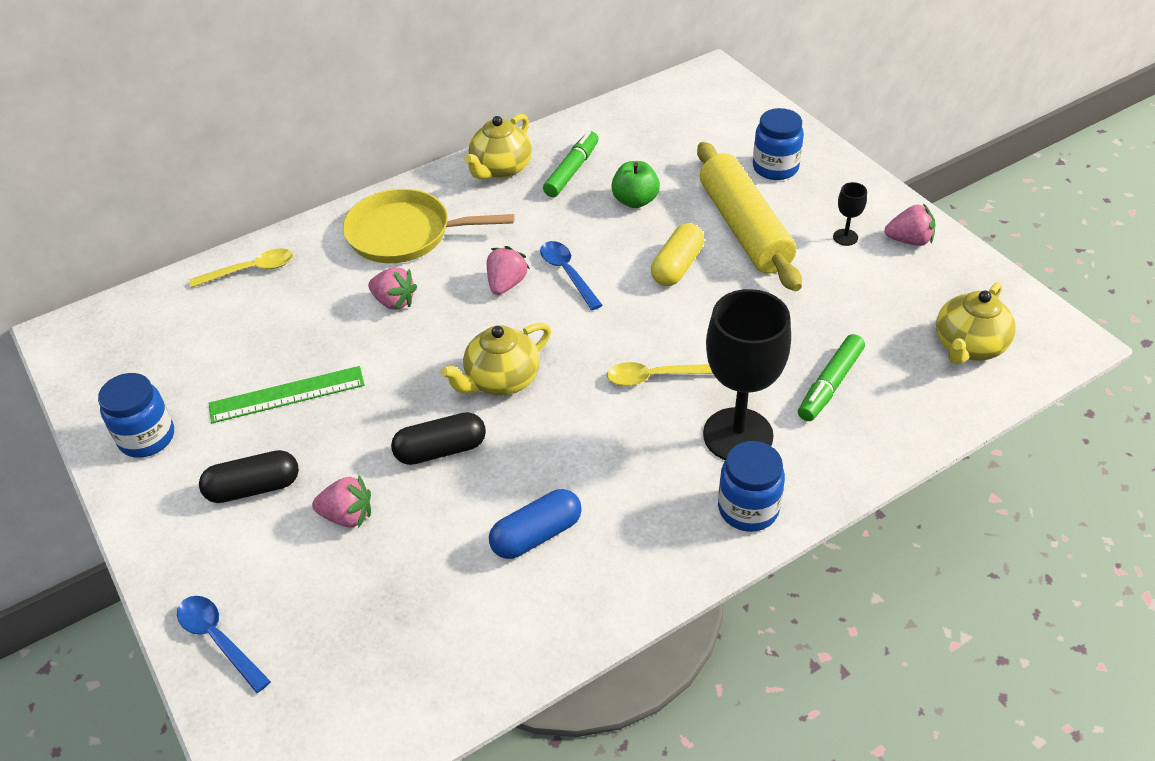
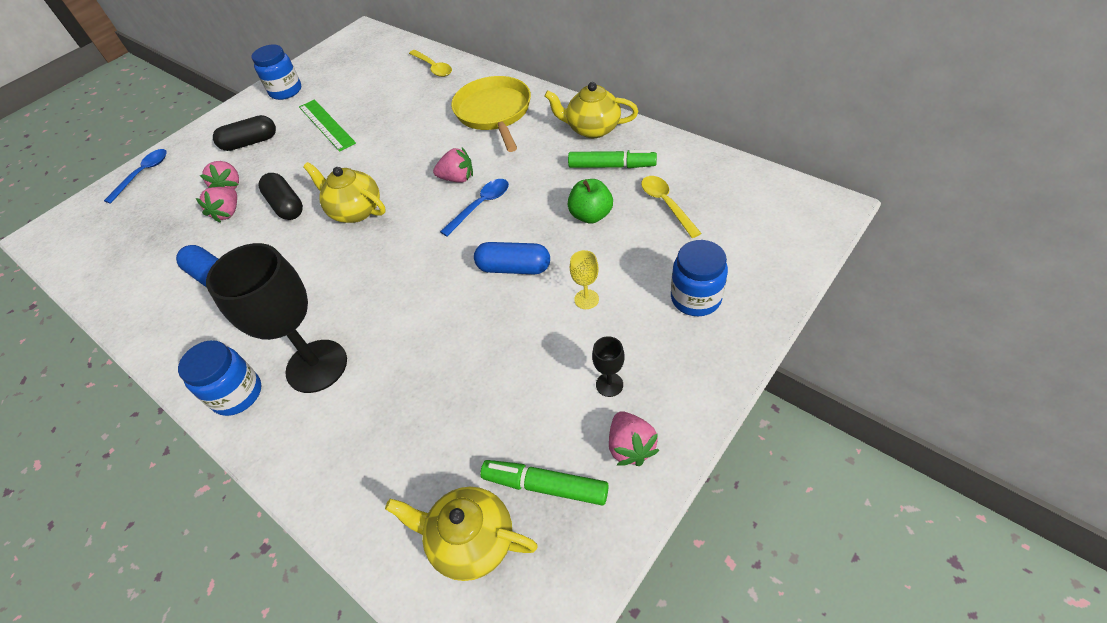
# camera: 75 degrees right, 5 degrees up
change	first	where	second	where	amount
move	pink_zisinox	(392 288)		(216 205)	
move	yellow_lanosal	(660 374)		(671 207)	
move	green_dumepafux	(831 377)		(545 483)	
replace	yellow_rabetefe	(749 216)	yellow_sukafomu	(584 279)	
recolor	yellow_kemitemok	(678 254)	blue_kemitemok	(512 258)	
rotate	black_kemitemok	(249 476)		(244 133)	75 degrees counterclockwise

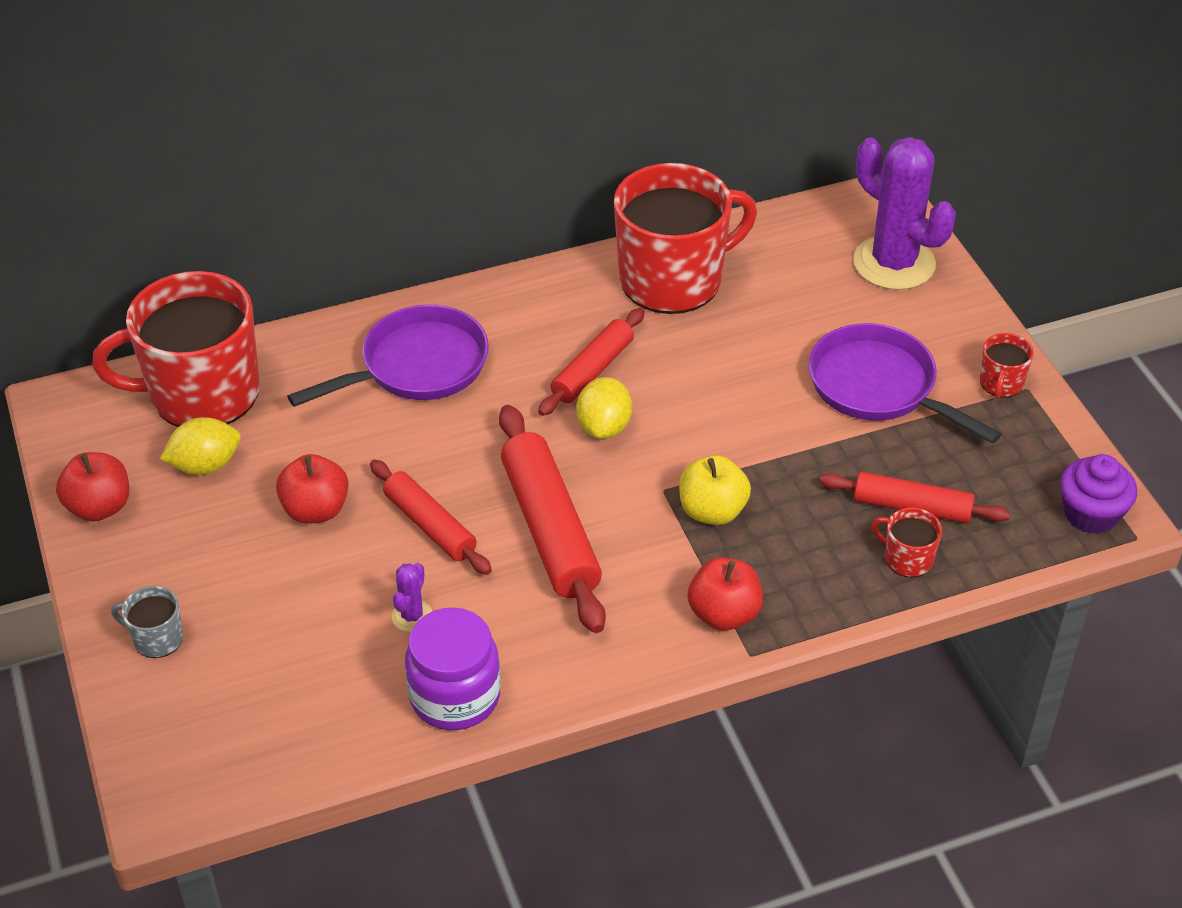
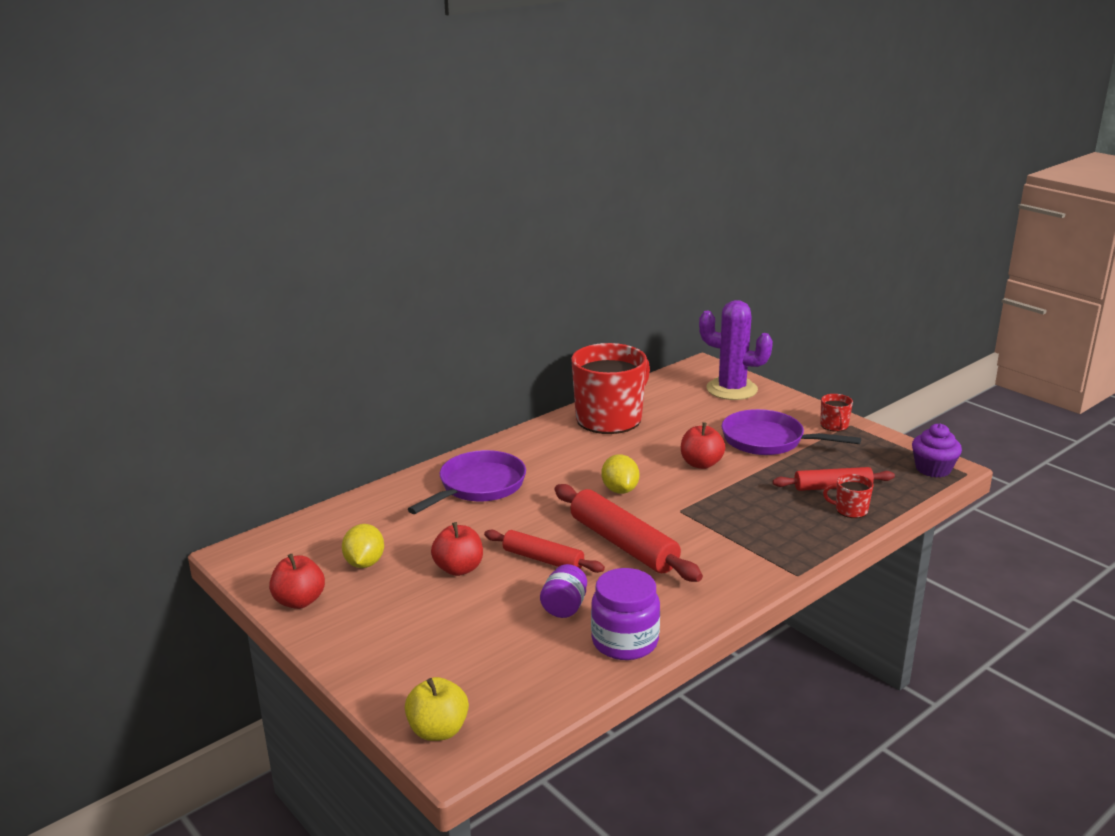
# camera: 20 degrees left, 20 degrees down
change	first	where	second	where	amount
delete	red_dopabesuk	(175 349)			
delete	grey_dopabesuk	(147 622)			
delete	red_rabetefe	(591 362)			
move	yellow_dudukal	(715 490)		(437 709)	
move	red_dudukal	(725 594)		(703 445)	
replace	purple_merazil	(412 597)	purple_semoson	(563 591)	
rotate	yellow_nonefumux	(200 446)		(363 546)	45 degrees counterclockwise

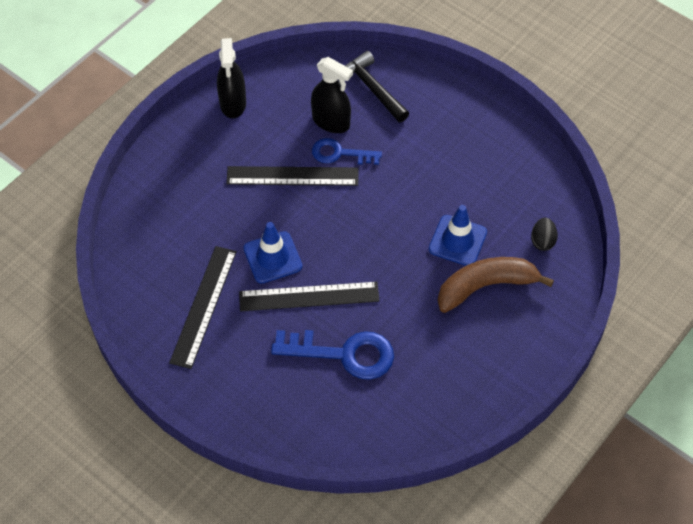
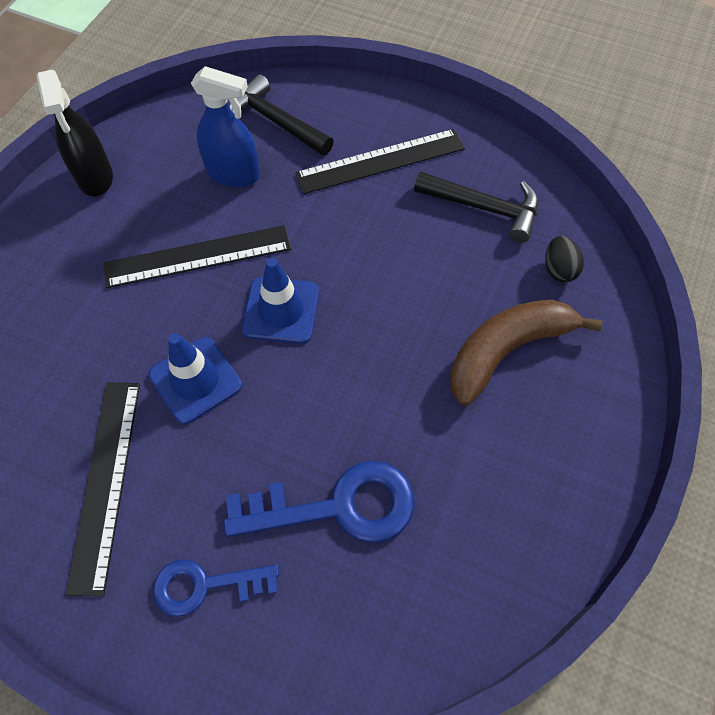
# camera: 15 degrees left, 5 degrees up
change	first	where	second	where	amount
insert			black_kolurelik	(476 207)	
move	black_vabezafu	(309 296)		(380 161)	
move	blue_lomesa	(347 151)		(216 588)	
move	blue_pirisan	(458 235)		(280 301)	
recolor	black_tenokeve	(332 95)	blue_tenokeve	(225 126)	

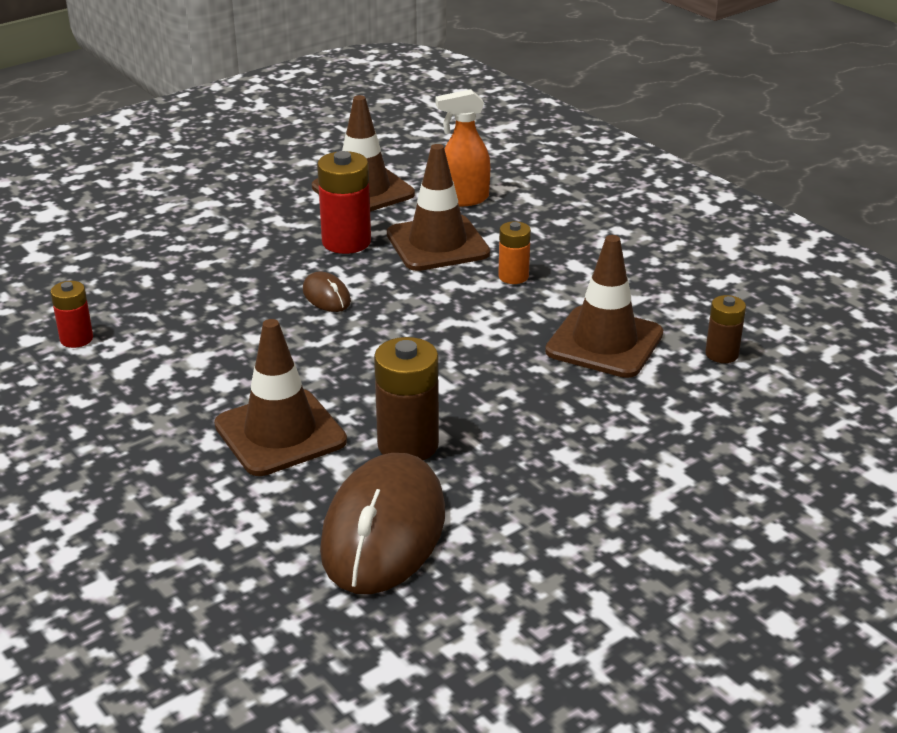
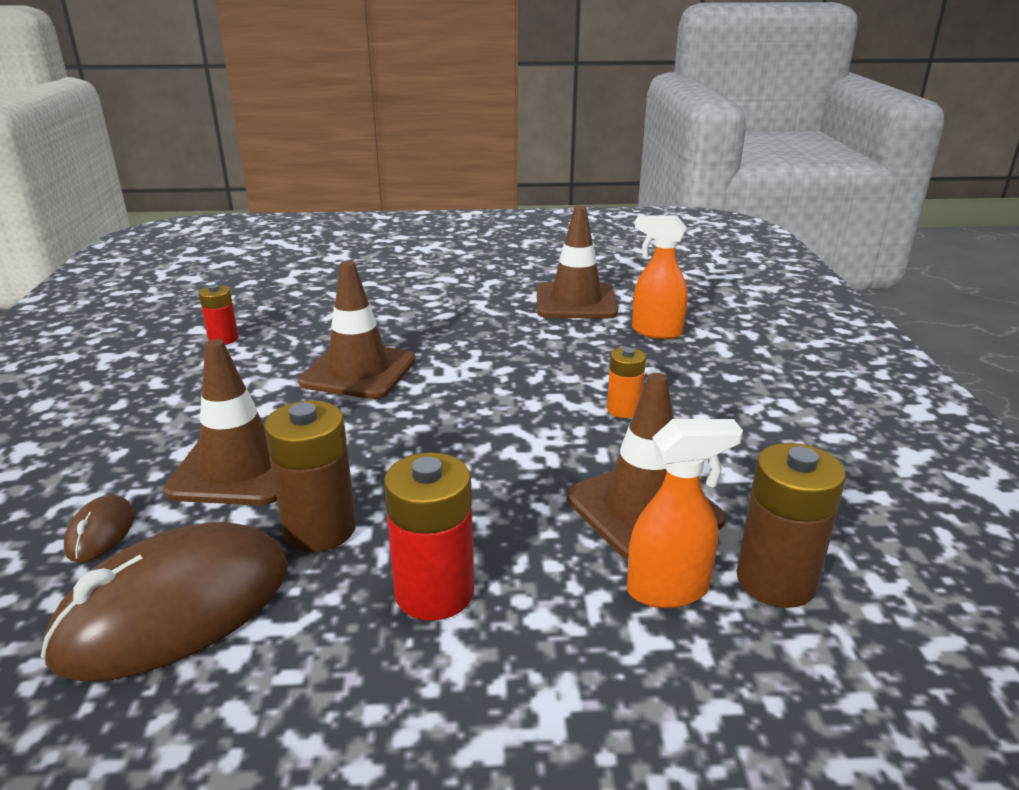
# camera: 35 degrees right, 5 degrees down
change	first	where	second	where	amount
insert			orange_tenokeve	(685 513)	
move	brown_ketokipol	(327 291)		(99 529)	
move	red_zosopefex	(344 202)		(429 536)	
move	brown_pirisan	(438 207)		(357 330)	
resize	brown_zosopefex	(725 329)		(791 525)	x1.68

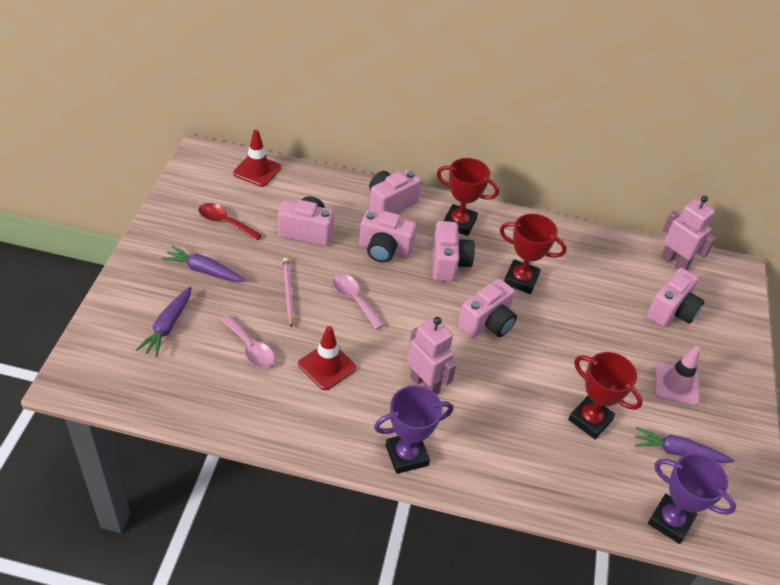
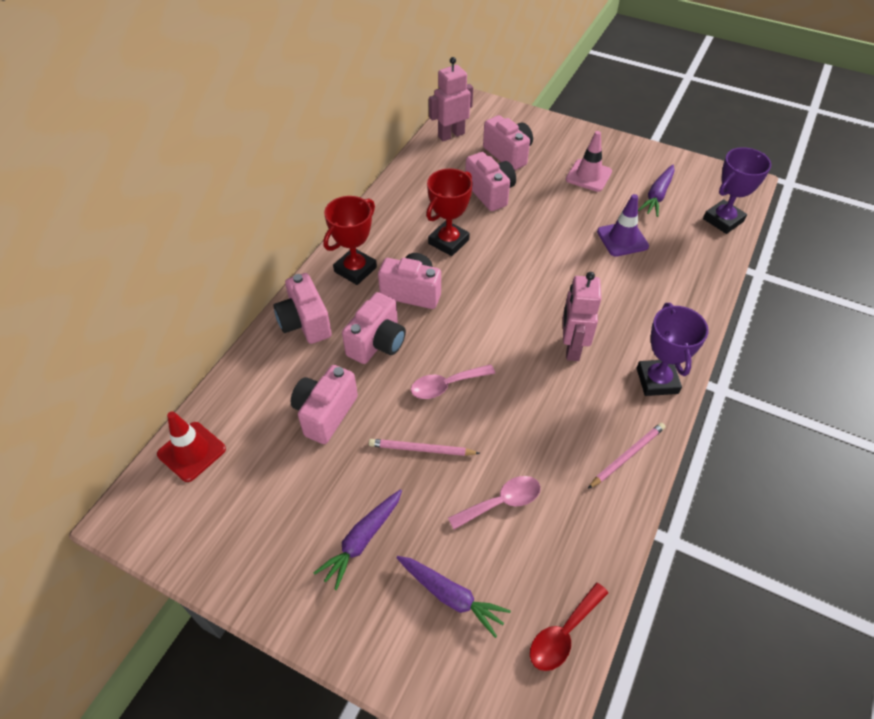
# camera: 70 degrees left, 5 degrees up
change	first	where	second	where	amount
delete	red_pirisan	(327 358)			
insert			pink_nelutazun	(626 456)	
move	red_lanosal	(230 222)		(569 627)	
move	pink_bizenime	(487 308)		(490 181)	
replace	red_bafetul	(605 395)	purple_pirisan	(623 225)	
rotate	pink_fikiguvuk	(431 356)		(582 316)	60 degrees counterclockwise

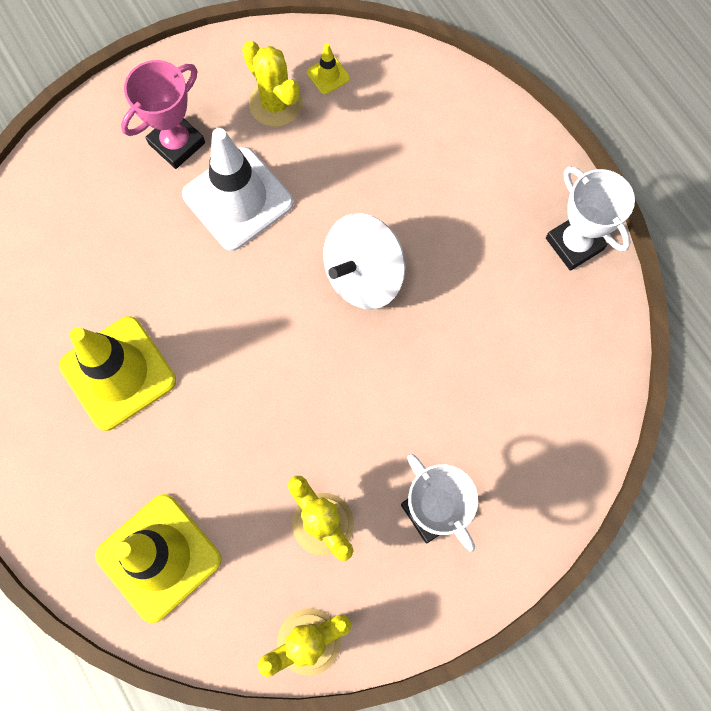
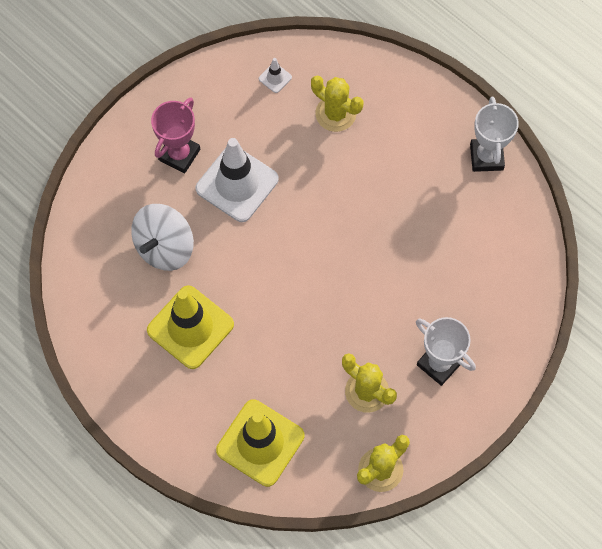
# camera: 15 degrees left, 5 degrees down
change	first	where	second	where	amount
move	yellow_merazil	(272 84)		(337 104)	
move	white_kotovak	(364 261)		(162 237)	
recolor	yellow_pirisan	(328 69)	white_pirisan	(275 75)	
rotate	white_bafetul	(590 218)		(494 134)	45 degrees clockwise

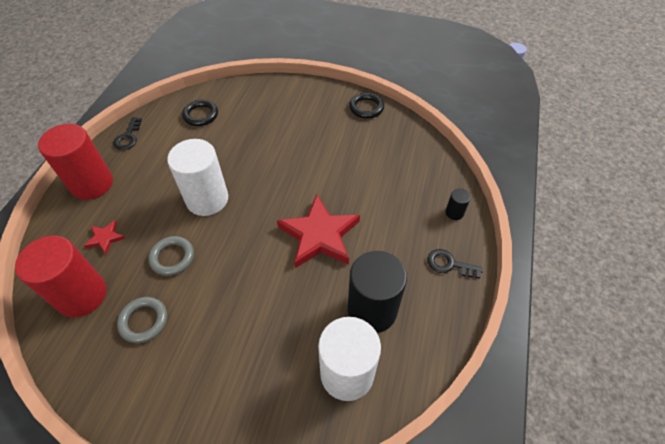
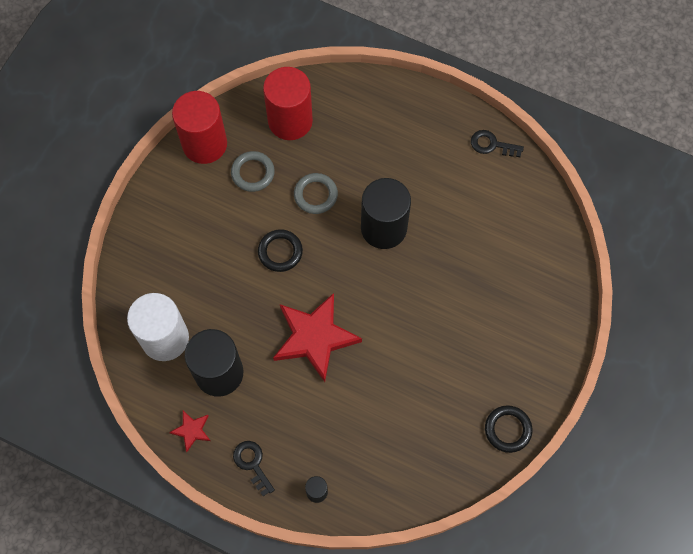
# camera: 100 degrees right, 15 degrees up
change	first	where	second	where	amount
move	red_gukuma	(75 162)		(199 127)	
move	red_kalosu	(104 237)		(189 431)	
move	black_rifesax	(200 113)		(280 250)	
recolor	white_gukuma	(197 177)	black_gukuma	(386 213)	
rotate	black_lomesa	(455 264)		(254 468)	60 degrees counterclockwise

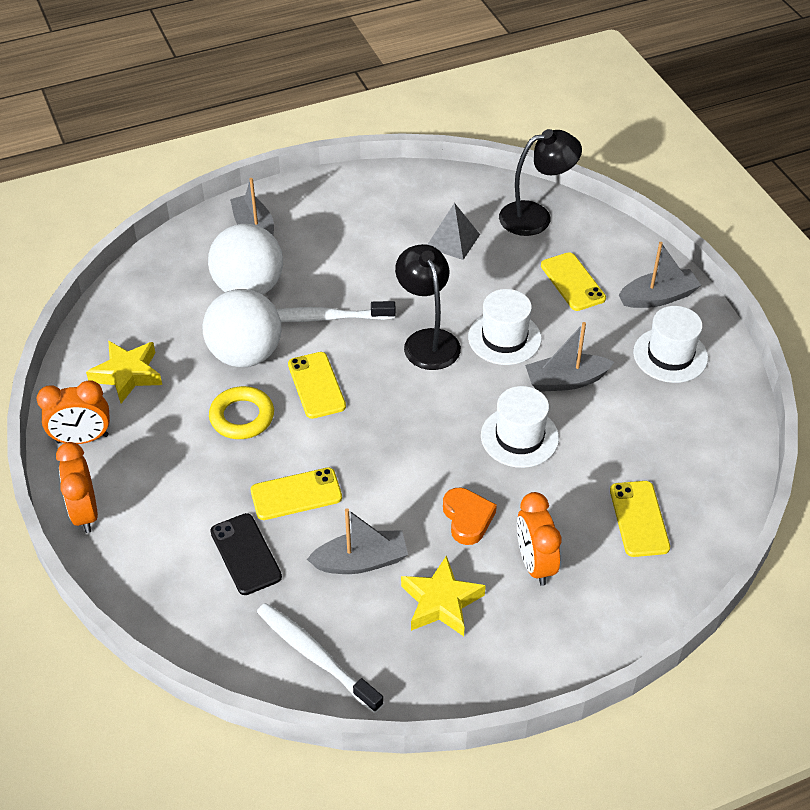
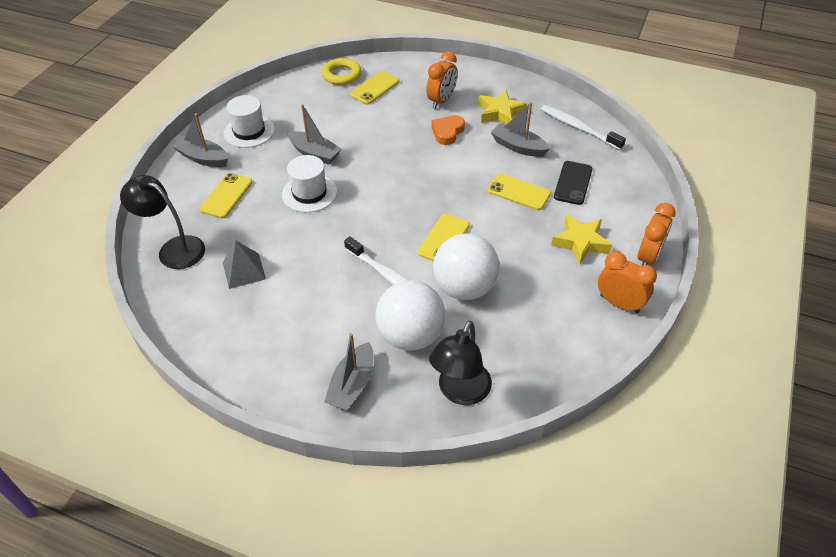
# camera: 135 degrees left, 0 degrees up
change	first	where	second	where	amount
delete	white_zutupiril	(520 427)			
move	yellow_kalosu	(124 372)		(581 240)	
move	yellow_rifesax	(241 412)		(341 71)	
move	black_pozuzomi	(428 307)		(460 362)	
rotate	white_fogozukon	(320 658)		(583 127)	135 degrees clockwise

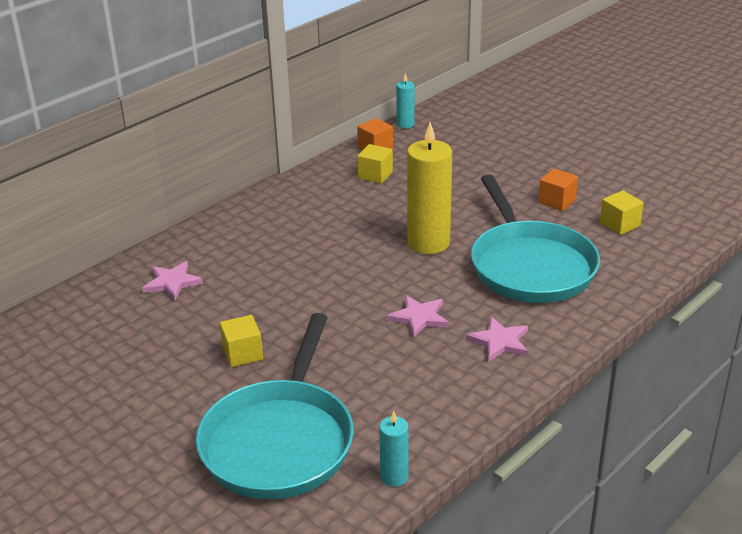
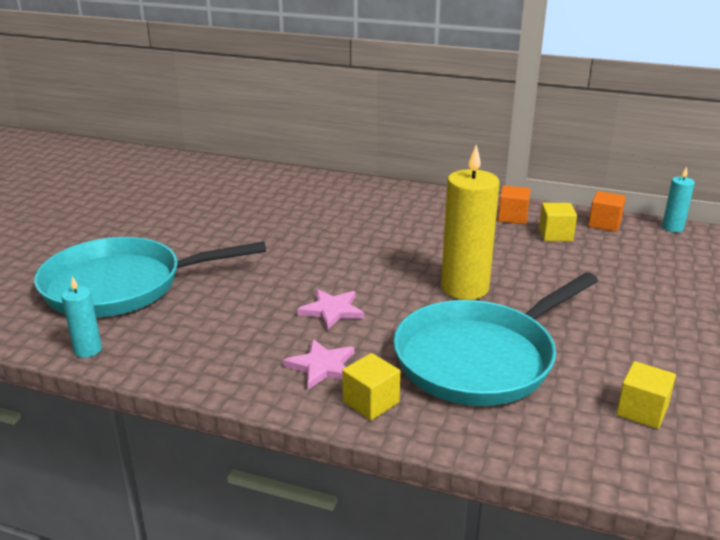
# camera: 65 degrees right, 5 degrees down
change	first	where	second	where	amount
delete	pink_kalosu	(172 280)			
move	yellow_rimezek	(241 341)		(371 386)	
move	orange_rimezek	(558 189)		(514 204)	

